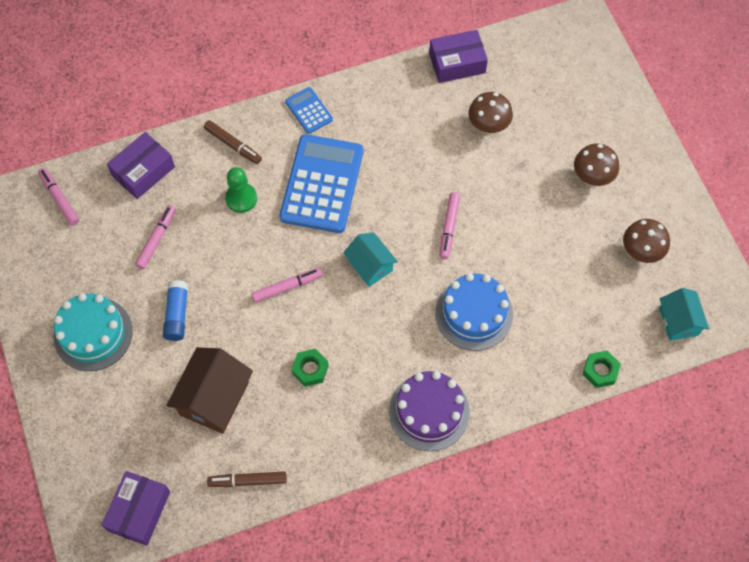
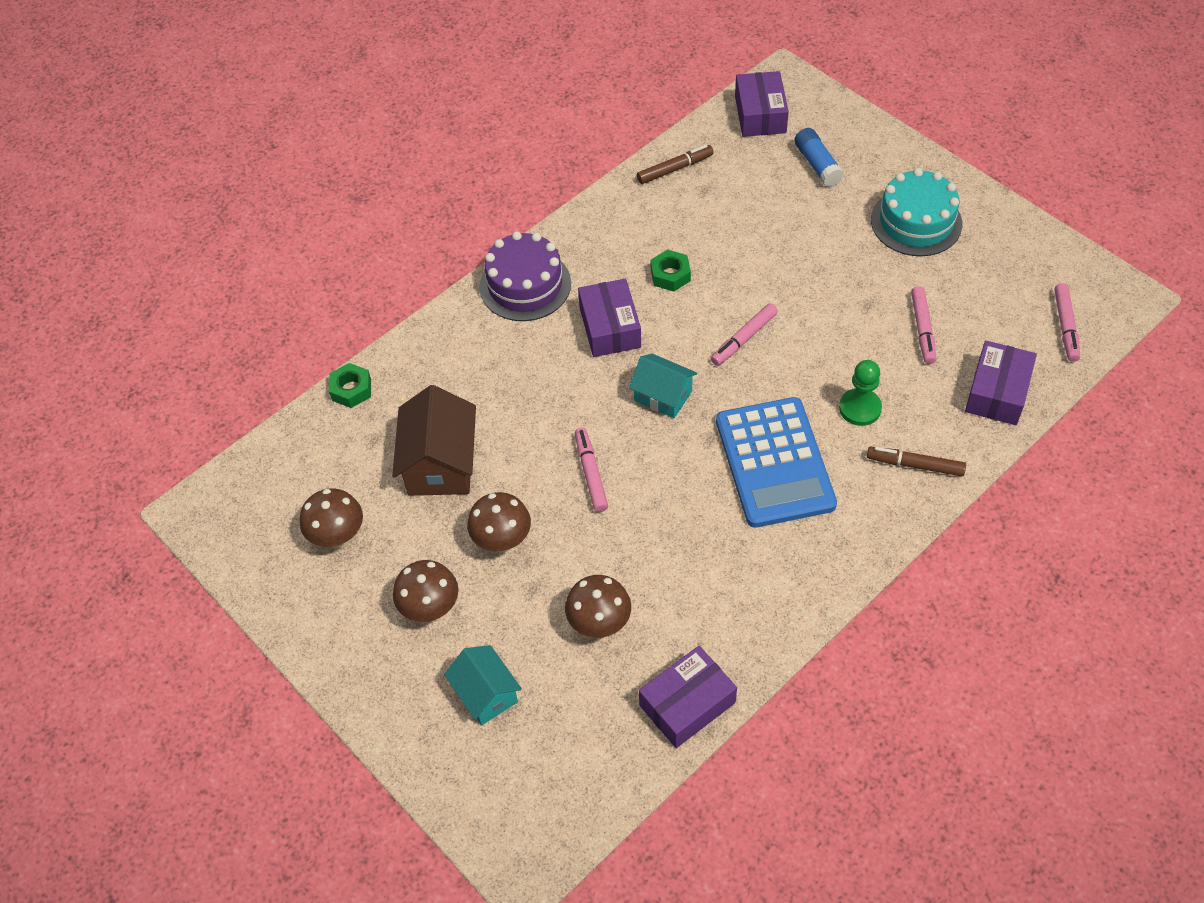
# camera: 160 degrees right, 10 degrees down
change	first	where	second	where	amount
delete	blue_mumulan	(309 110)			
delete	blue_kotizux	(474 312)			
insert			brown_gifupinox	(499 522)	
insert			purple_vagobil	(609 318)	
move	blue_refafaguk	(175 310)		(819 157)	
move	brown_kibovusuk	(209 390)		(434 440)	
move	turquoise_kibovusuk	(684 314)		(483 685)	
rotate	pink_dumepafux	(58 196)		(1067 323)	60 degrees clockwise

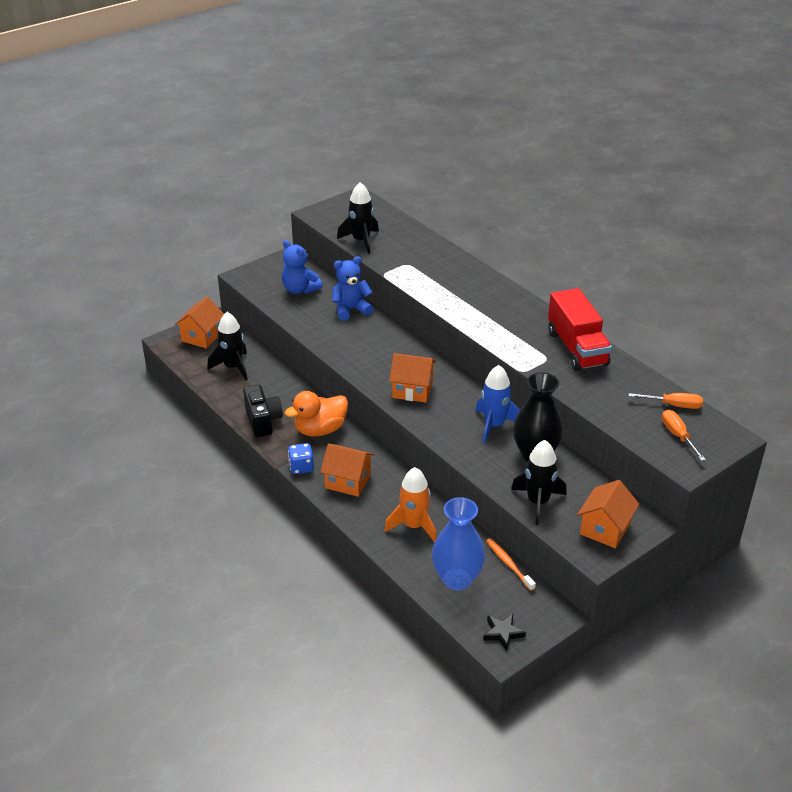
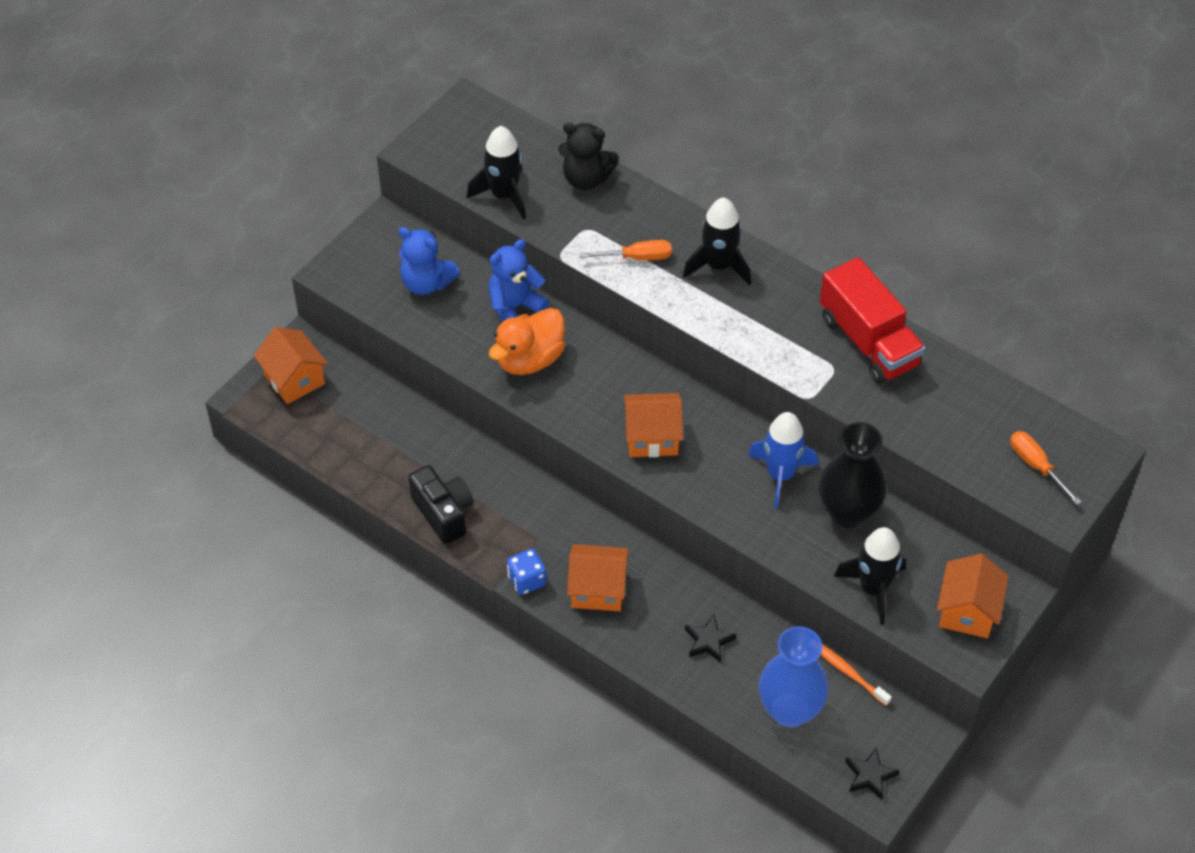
# camera: 15 degrees left, 15 degrees up
change	first	where	second	where	amount
insert			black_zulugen	(588 156)	
move	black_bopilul	(227 346)		(717 241)	
move	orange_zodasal	(316 414)		(527 341)	
move	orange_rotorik	(666 401)		(626 250)	
replace	orange_bopilul	(410 504)	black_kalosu	(710 638)	
rotate	orange_kibovusuk	(199 323)		(291 365)	45 degrees counterclockwise

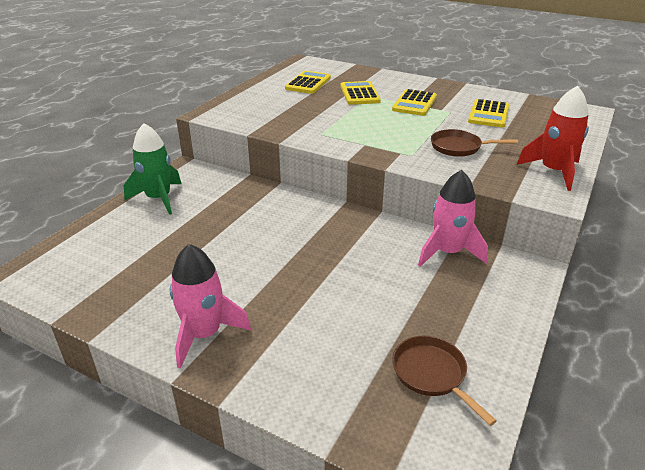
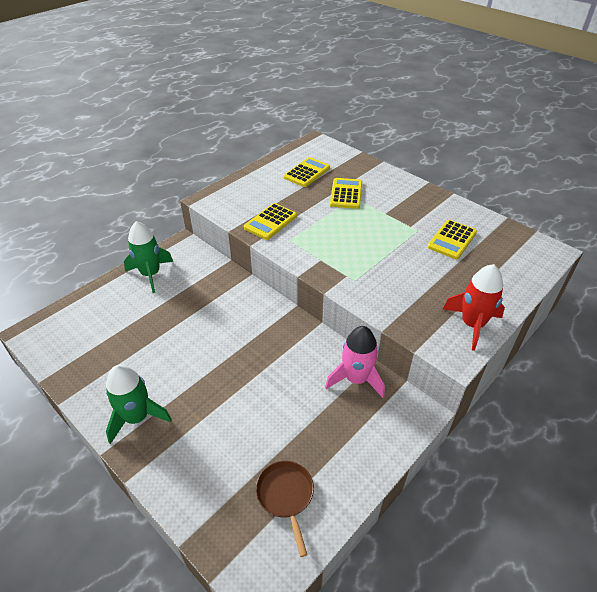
# camera: 15 degrees right, 10 degrees up
change	first	where	second	where	amount
delete	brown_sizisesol	(474 143)			
move	yellow_mumulan	(414 102)		(270 221)	
recolor	pink_bopilul	(210 306)	green_bopilul	(139 404)	

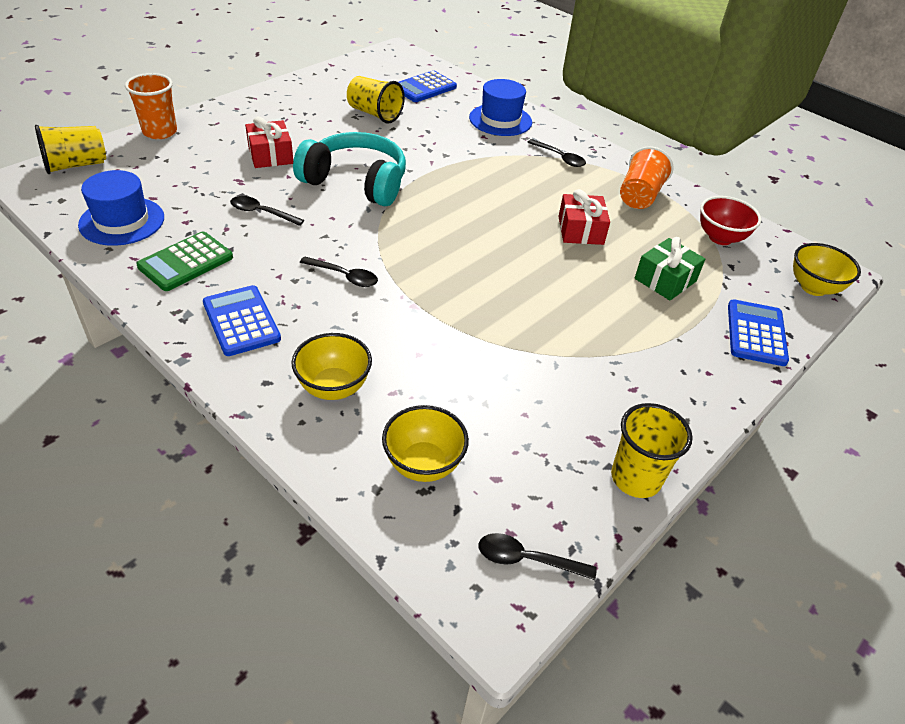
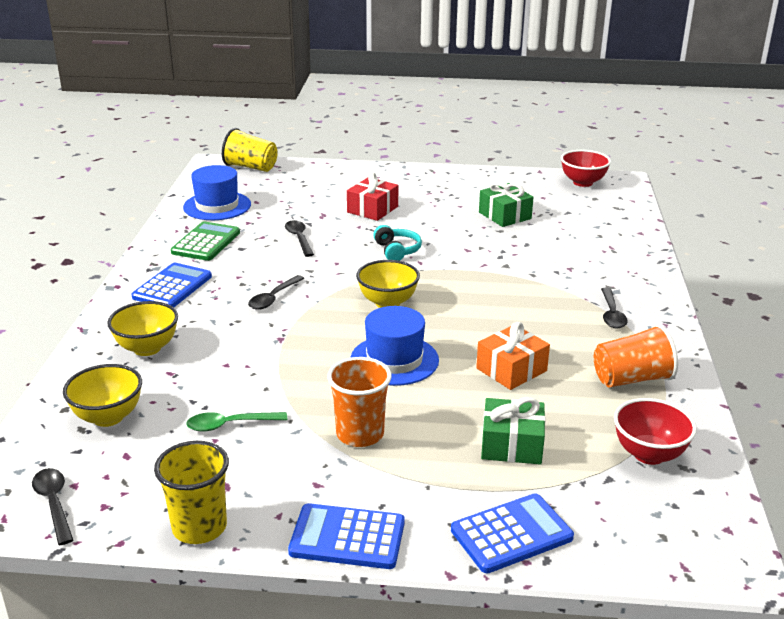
# camera: 55 degrees right, 15 degrees down
change	first	where	second	where	amount
insert			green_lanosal	(236 422)	
insert			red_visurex	(586 168)	
move	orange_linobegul	(151 106)		(359 402)	
move	blue_mumulan	(427 86)		(346 536)	
move	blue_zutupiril	(500 107)		(394 346)	
move	yellow_visurex	(827 269)		(388 284)	
replace	yellow_linobegul	(376 100)	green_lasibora	(506 204)	
recolor	red_lasibora	(584 217)	orange_lasibora	(513 356)	
rotate	green_mumulan	(184 261)		(205 241)	105 degrees clockwise
rotate	black_lanosal	(338 271)		(276 292)	45 degrees clockwise
resize	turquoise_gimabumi	(349 169)		(397 243)	x0.48

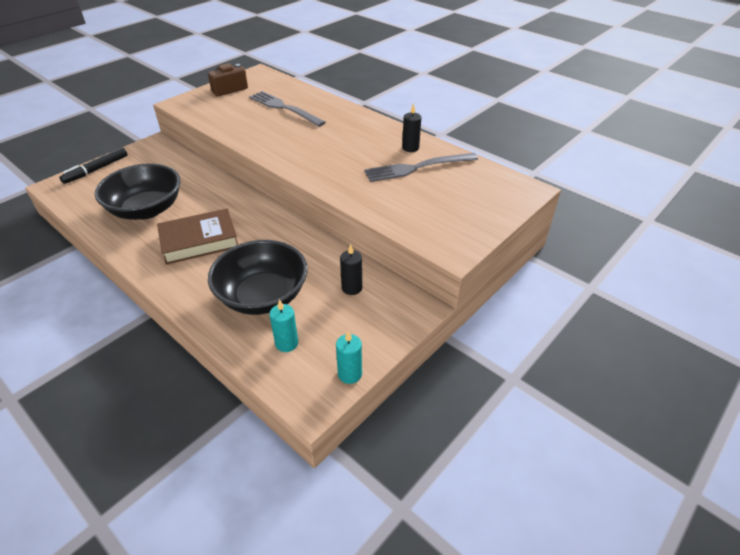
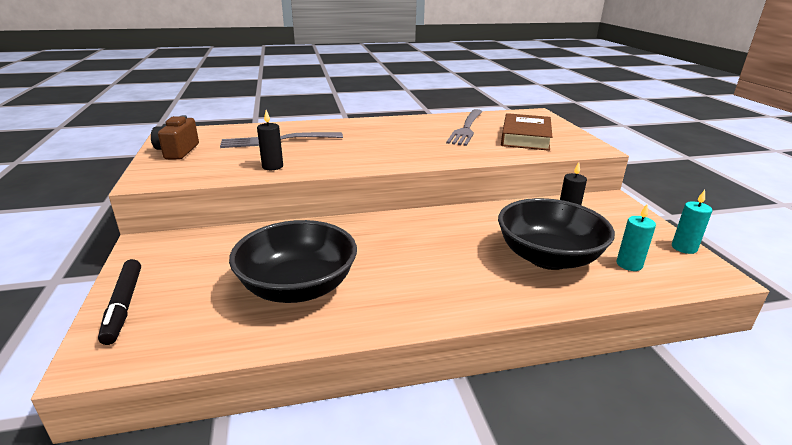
# camera: 55 degrees left, 15 degrees down
change	first	where	second	where	amount
move	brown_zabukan	(197 236)		(526 132)	
move	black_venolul	(411 127)		(270 140)	

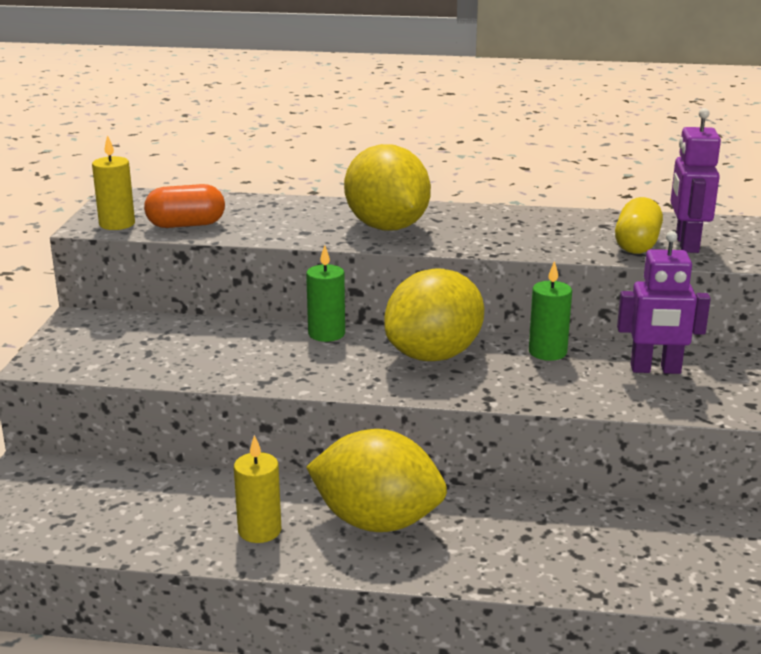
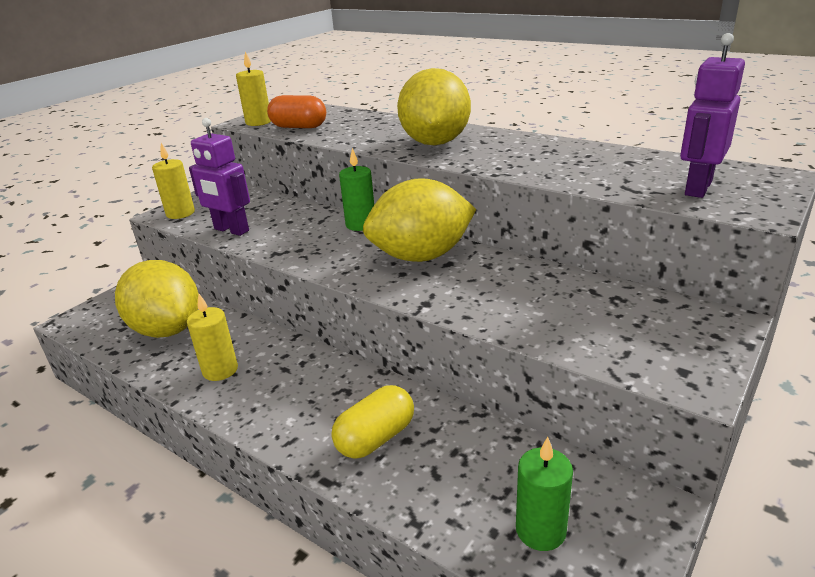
# camera: 30 degrees right, 5 degrees up
change	first	where	second	where	amount
insert			yellow_venolul	(173 181)	
move	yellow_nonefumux	(376 480)		(156 299)	
move	green_venolul	(550 310)		(544 494)	
move	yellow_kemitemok	(639 225)		(373 422)	
move	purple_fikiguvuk	(664 302)		(219 177)	

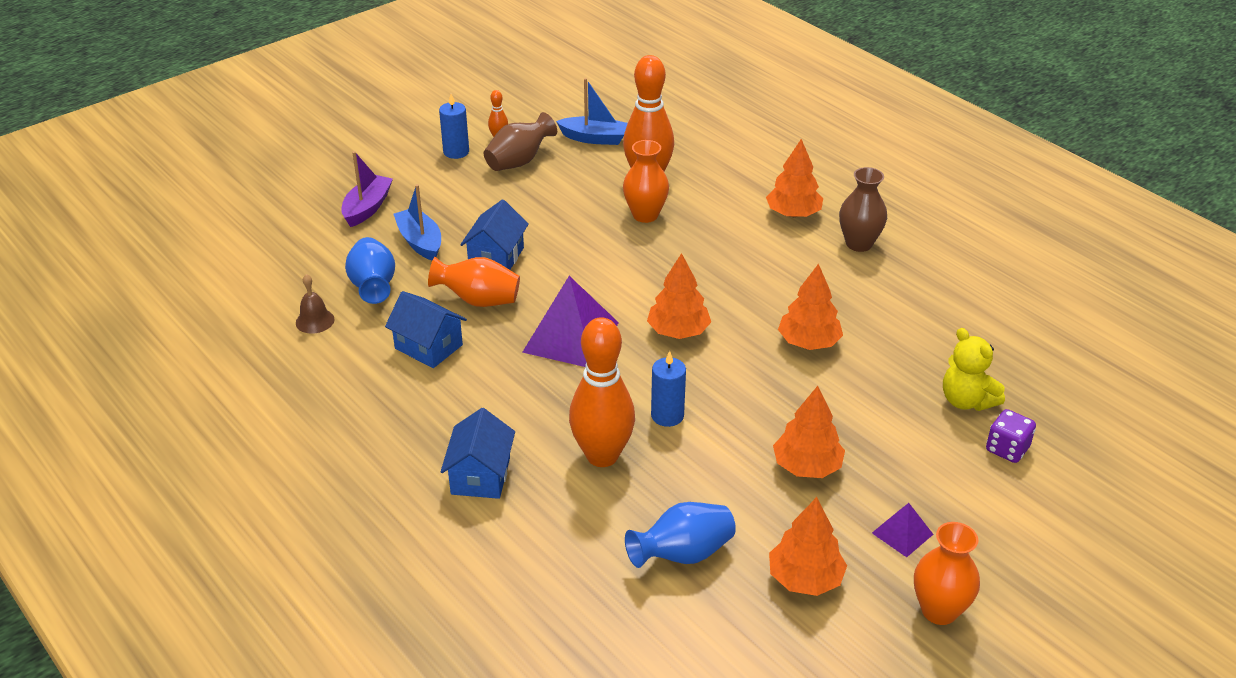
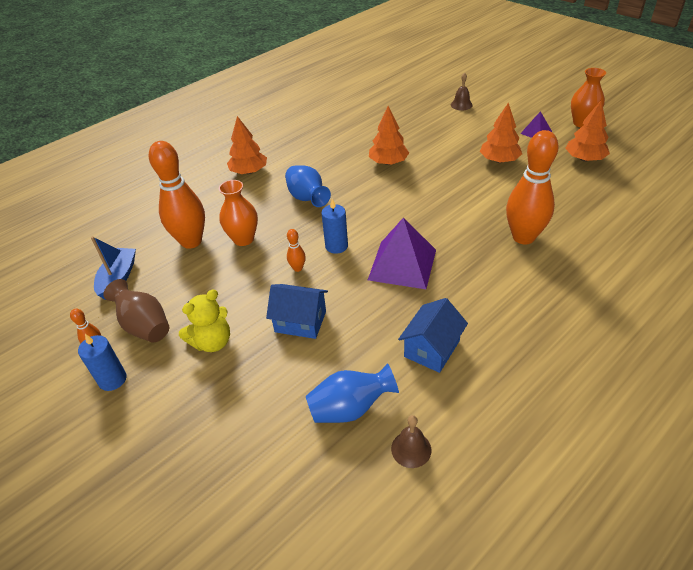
# camera: 90 degrees left, 5 degrees up
change	first	where	second	where	amount
delete	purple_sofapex	(367 189)			
delete	blue_sofapex	(417 222)			
delete	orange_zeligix	(474 282)			
delete	blue_kibovusuk	(478 453)			
delete	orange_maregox	(679 296)			
delete	brown_zeligix	(863 209)			
insert			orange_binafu	(296 250)	
move	blue_zeligix	(680 535)		(308 186)	
move	blue_venolul	(668 389)		(335 226)	
move	yellow_zulugen	(974 369)		(204 320)	
replace	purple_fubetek	(1011 436)	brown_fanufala	(462 91)	

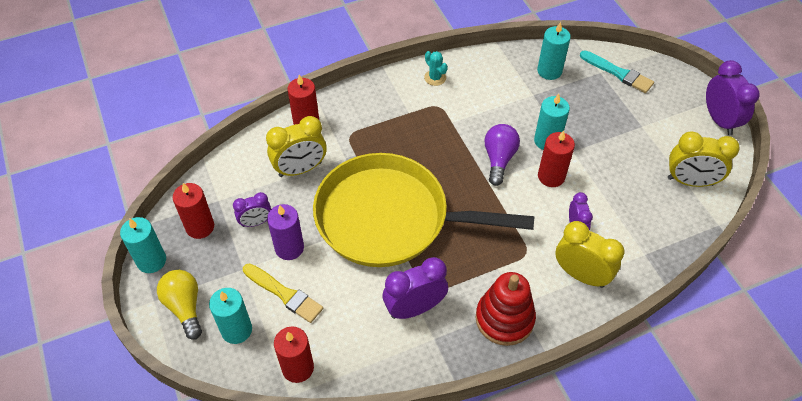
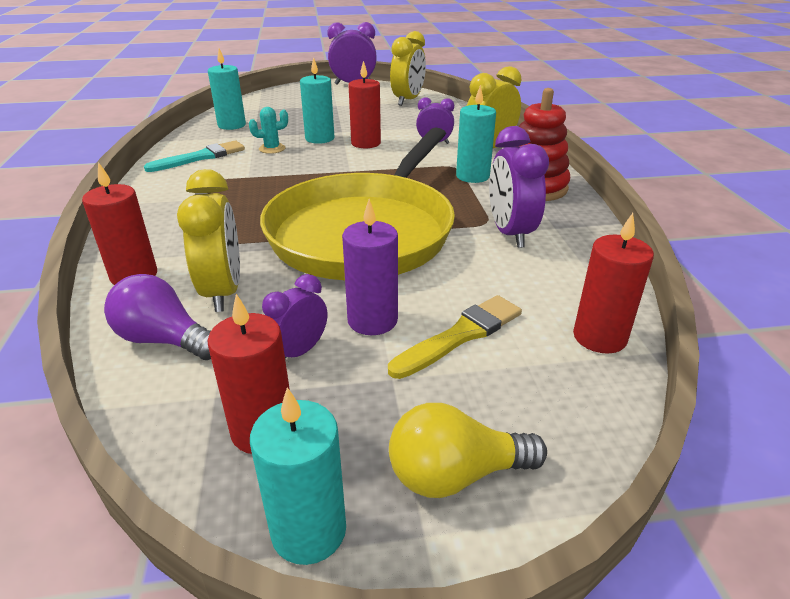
# camera: 75 degrees left, 20 degrees down
change	first	where	second	where	amount
move	turquoise_venolul	(230 316)		(476 134)	
move	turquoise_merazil	(436 68)		(268 130)	
move	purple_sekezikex	(502 155)		(157 317)	
move	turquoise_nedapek	(617 72)		(194 156)	
rotate	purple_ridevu	(252 209)		(294 316)	135 degrees counterclockwise

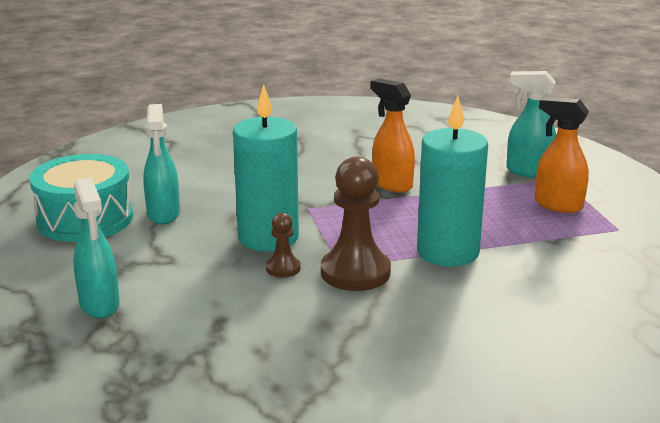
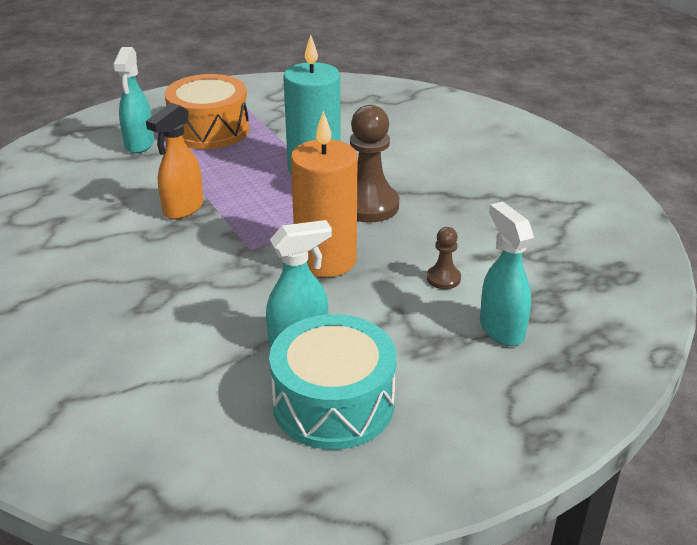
# camera: 105 degrees left, 10 degrees up
change	first	where	second	where	amount
move	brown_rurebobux	(283 245)		(444 258)	
replace	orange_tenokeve	(562 155)	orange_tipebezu	(207 111)	
recolor	turquoise_venolul	(266 167)	orange_venolul	(324 194)	
rotate	turquoise_tenokeve	(96 247)		(507 273)	75 degrees counterclockwise

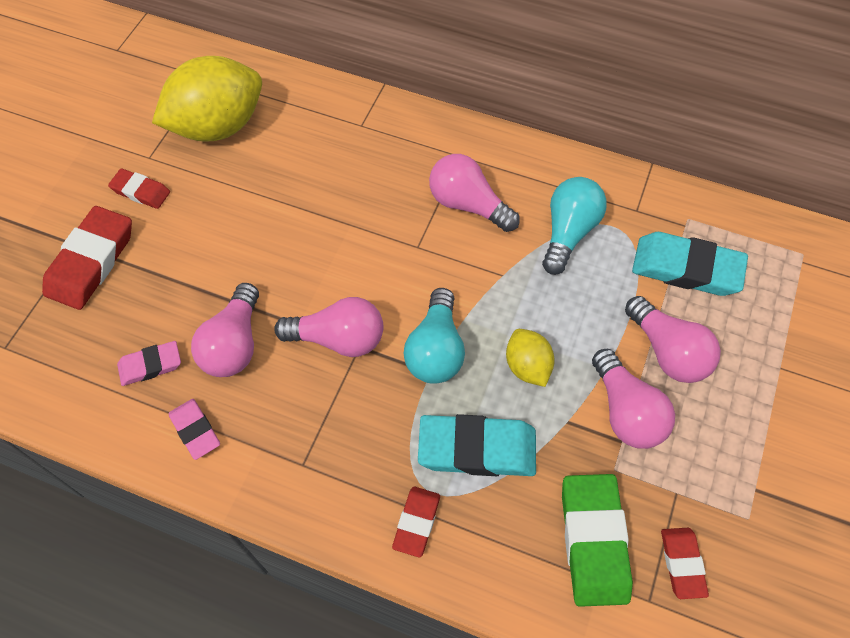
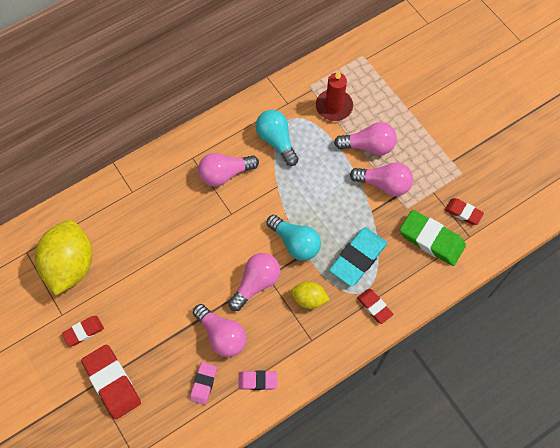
# camera: 55 degrees left, 5 degrees up
change	first	where	second	where	amount
move	yellow_nonefumux	(530 358)		(310 295)	
replace	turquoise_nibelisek	(690 264)	red_venolul	(334 95)	

